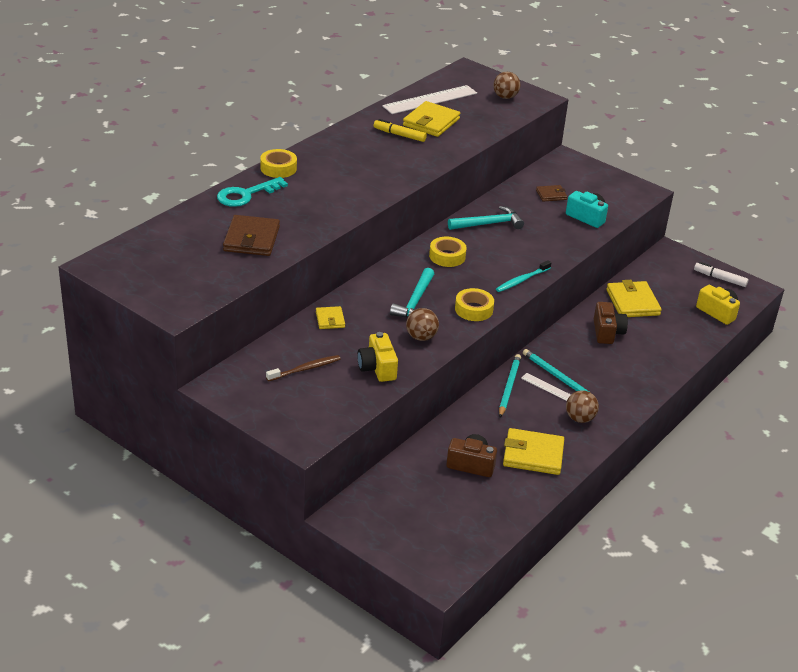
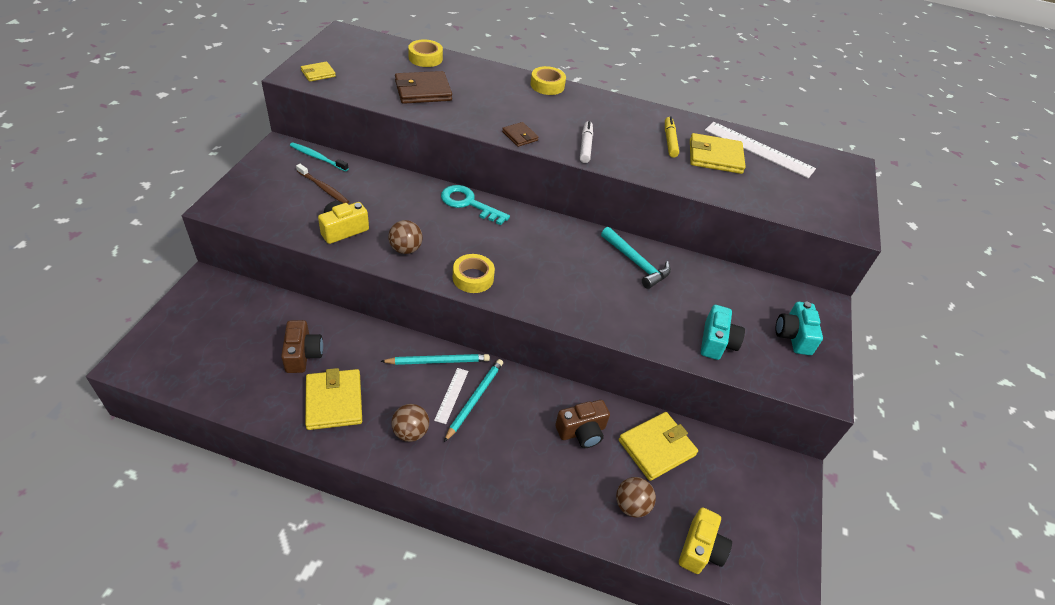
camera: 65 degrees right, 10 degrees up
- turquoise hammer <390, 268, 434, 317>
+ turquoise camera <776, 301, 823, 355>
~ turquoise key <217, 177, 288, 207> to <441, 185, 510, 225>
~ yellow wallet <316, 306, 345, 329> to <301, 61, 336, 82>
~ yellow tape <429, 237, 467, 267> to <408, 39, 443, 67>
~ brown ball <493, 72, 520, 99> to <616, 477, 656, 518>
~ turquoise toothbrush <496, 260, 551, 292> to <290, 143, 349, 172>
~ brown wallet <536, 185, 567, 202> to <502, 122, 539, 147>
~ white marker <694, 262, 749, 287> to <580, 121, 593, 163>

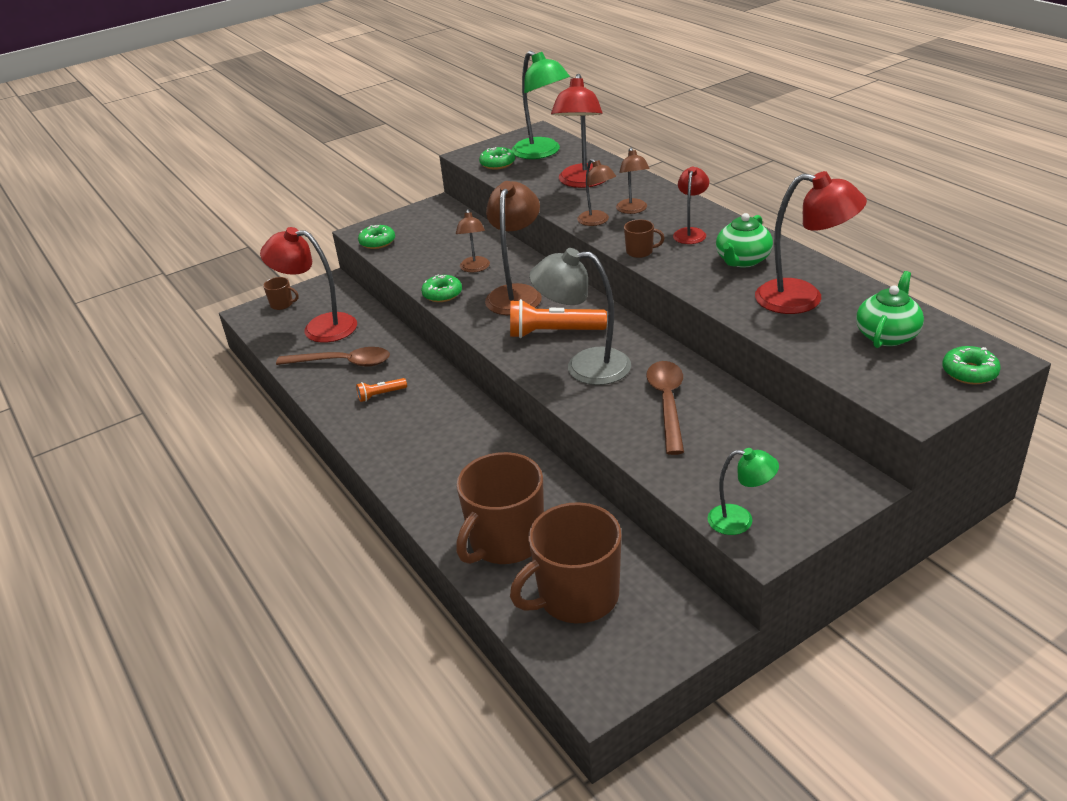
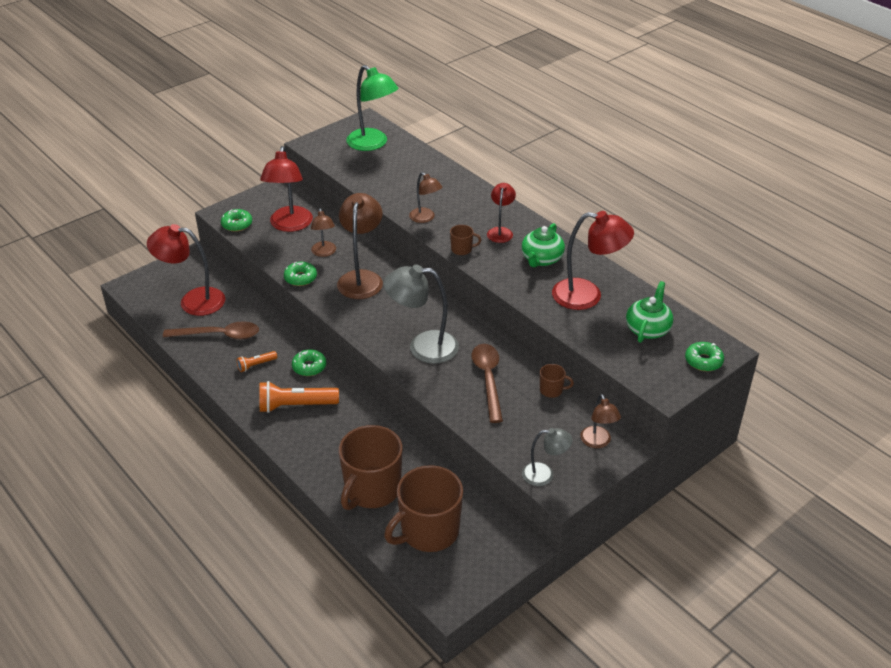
camera: 10 degrees left, 5 degrees up
~ brown mug <263, 277, 299, 310> to <540, 364, 574, 398>
~ green donut <479, 147, 515, 170> to <292, 349, 326, 376>
~ orange flashlight <510, 299, 607, 338> to <259, 381, 339, 413>
~ red lamp <551, 74, 606, 188> to <260, 146, 313, 232>
~ brown lamp <616, 147, 650, 214> to <580, 394, 621, 448>
~ green lamp <707, 448, 779, 535> to grey lamp <522, 428, 573, 486>

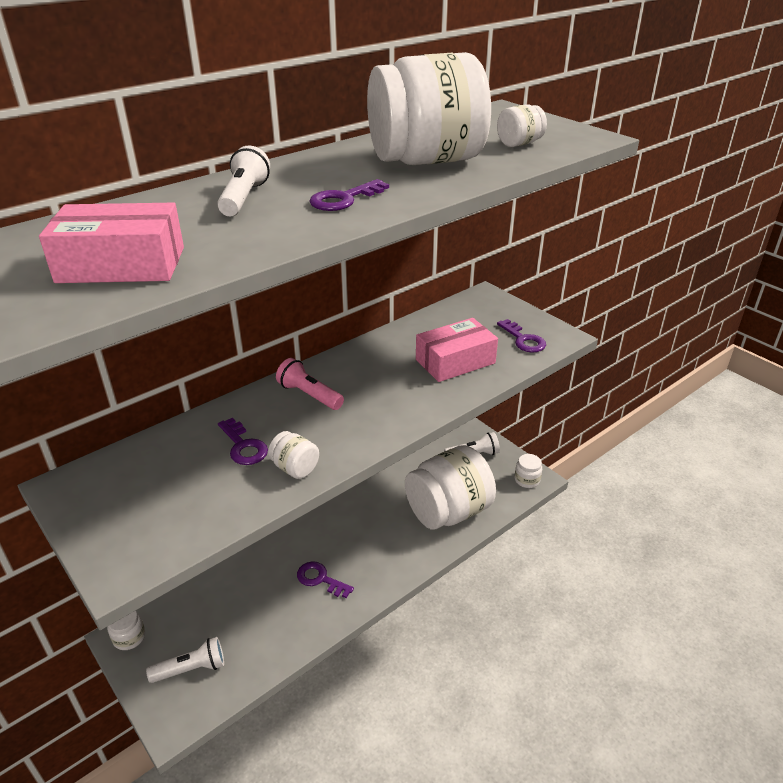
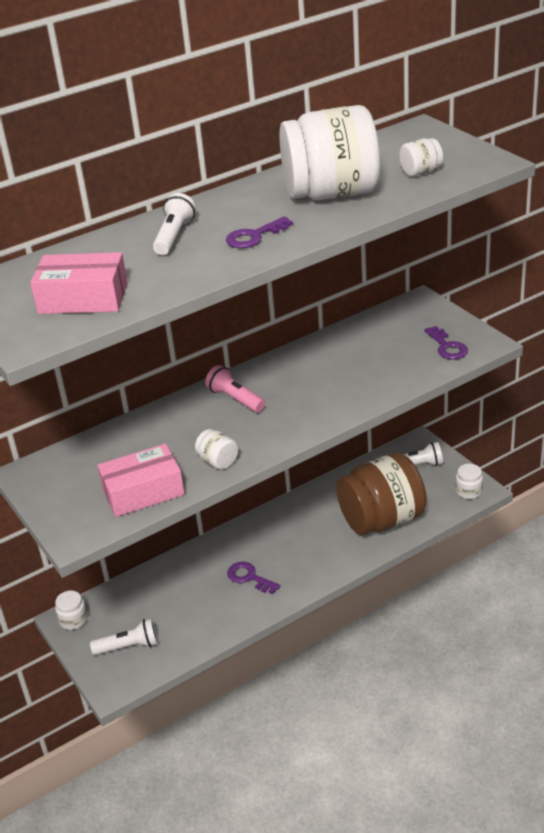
camera: 10 degrees right, 0 degrees up
- purple key <218, 418, 268, 465>
~ pink box <416, 318, 498, 382> to <97, 444, 185, 517>
~ white jar <405, 445, 496, 529> to brown jar <336, 452, 427, 535>

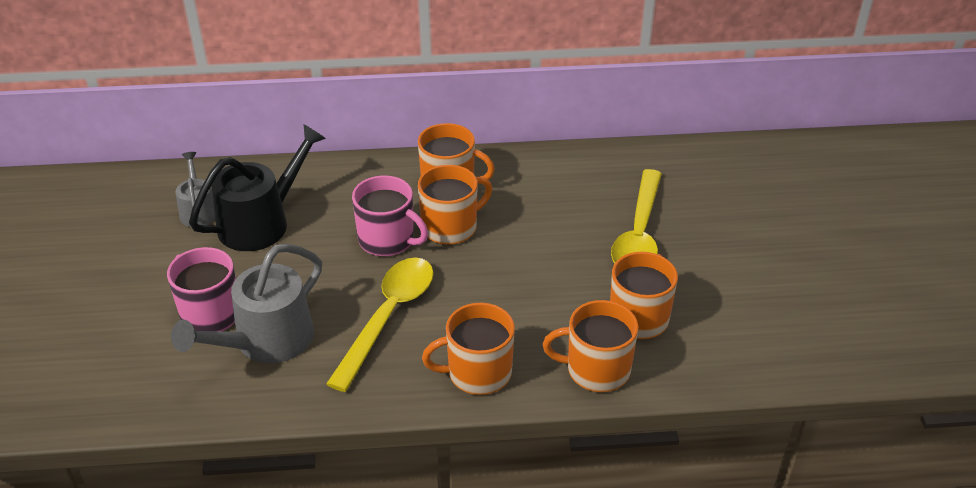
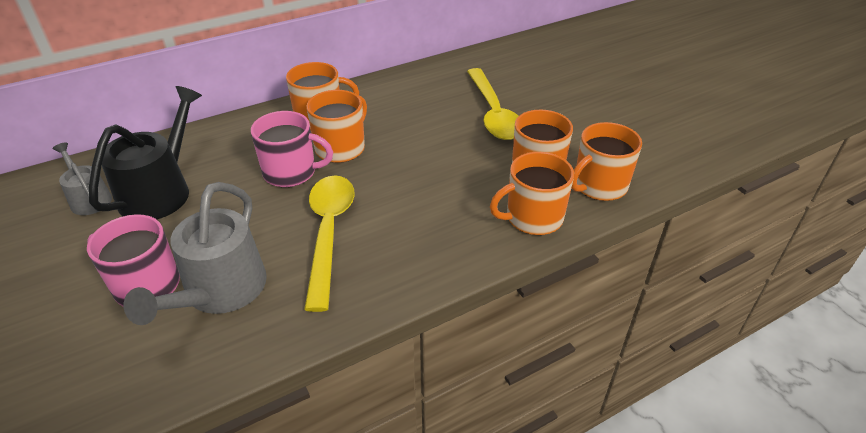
camera: 25 degrees left, 0 degrees up
~ orange mug <422, 303, 515, 395> to <572, 122, 642, 201>

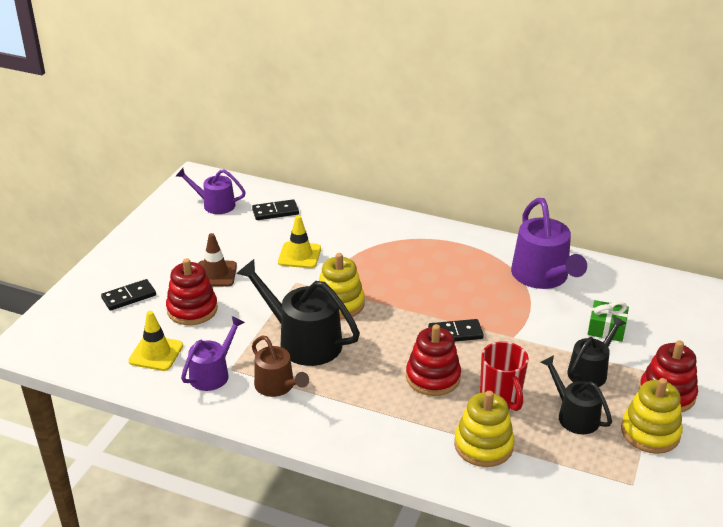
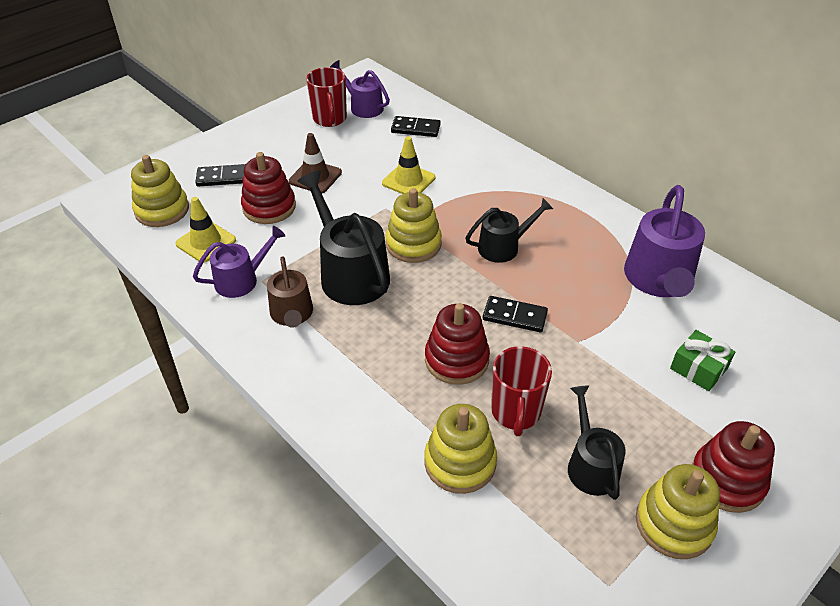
camera: 25 degrees right, 10 degrees up
+ yellow stacking toy <131, 155, 189, 227>
+ red mug <306, 67, 347, 127>
~ black watering can <567, 316, 626, 387> to <465, 198, 553, 263>

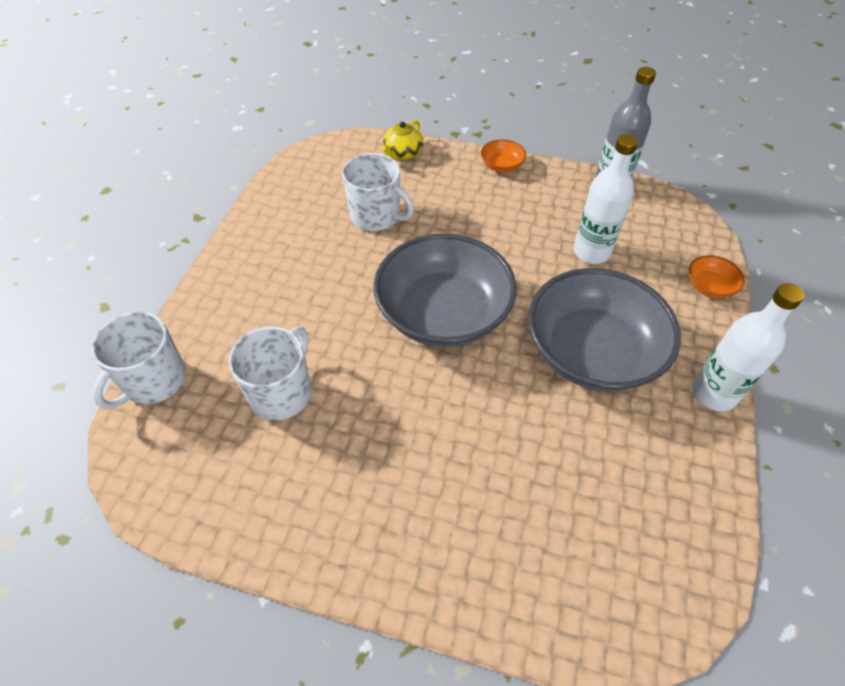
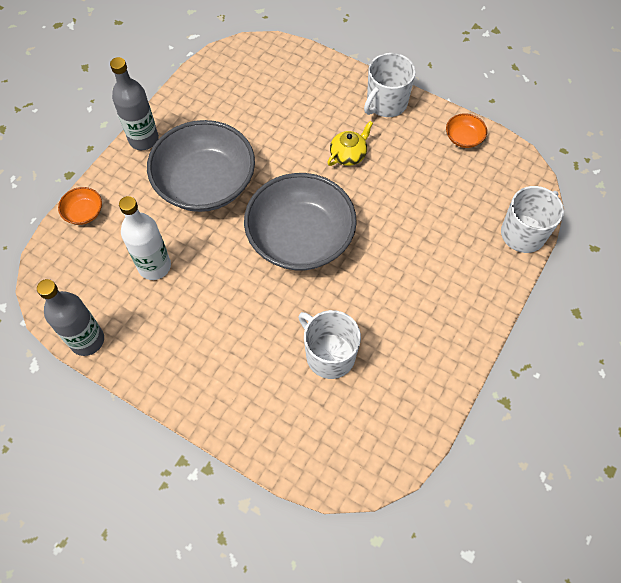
camera: 165 degrees left, 10 degrees up
~ white mug <228, 326, 311, 421> to <364, 53, 416, 117>
~ yellow teapot <382, 120, 423, 160> to <327, 121, 373, 166>
~ orange bowl <481, 139, 526, 172> to <446, 113, 487, 148>
~ white bottle <692, 283, 804, 411> to grey bottle <110, 57, 159, 150>

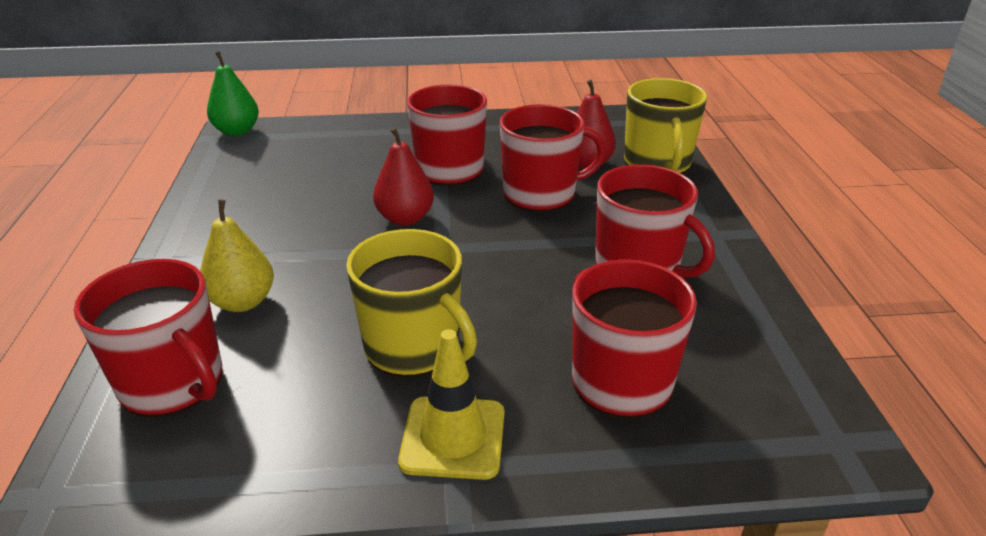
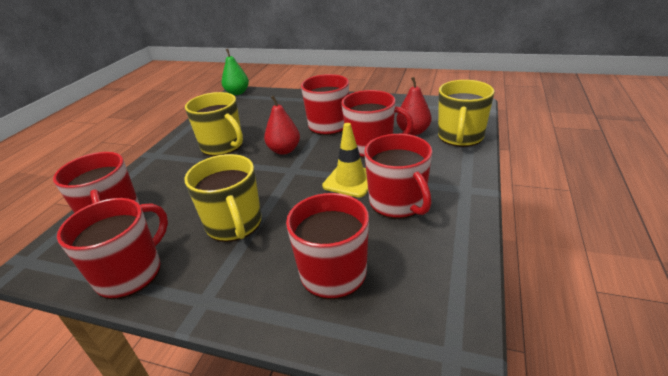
camera: 25 degrees right, 0 degrees up
- yellow pear <200, 199, 274, 312>
+ red mug <57, 198, 168, 300>
+ yellow mug <185, 92, 243, 156>
~ yellow traffic cone <398, 329, 504, 480> to <322, 123, 368, 198>

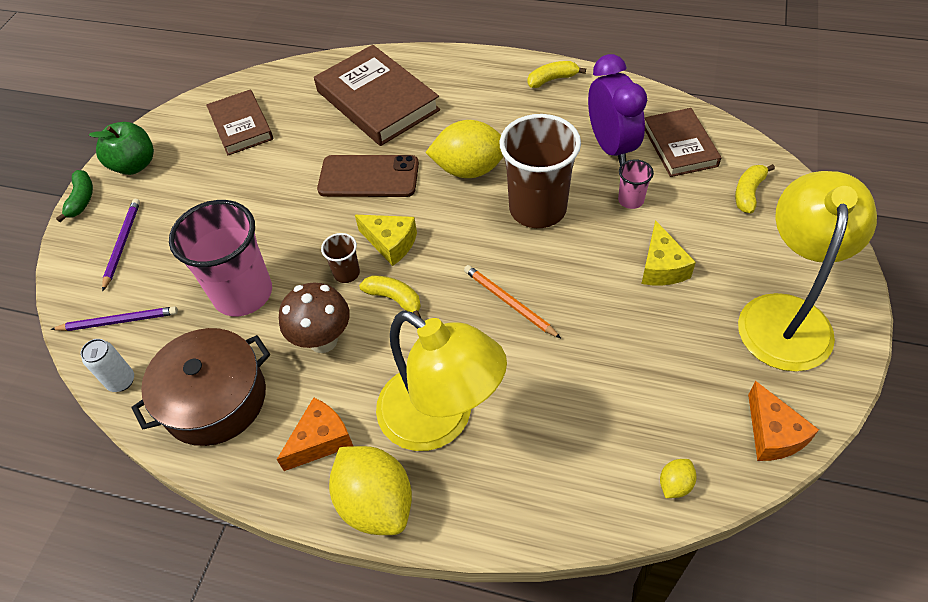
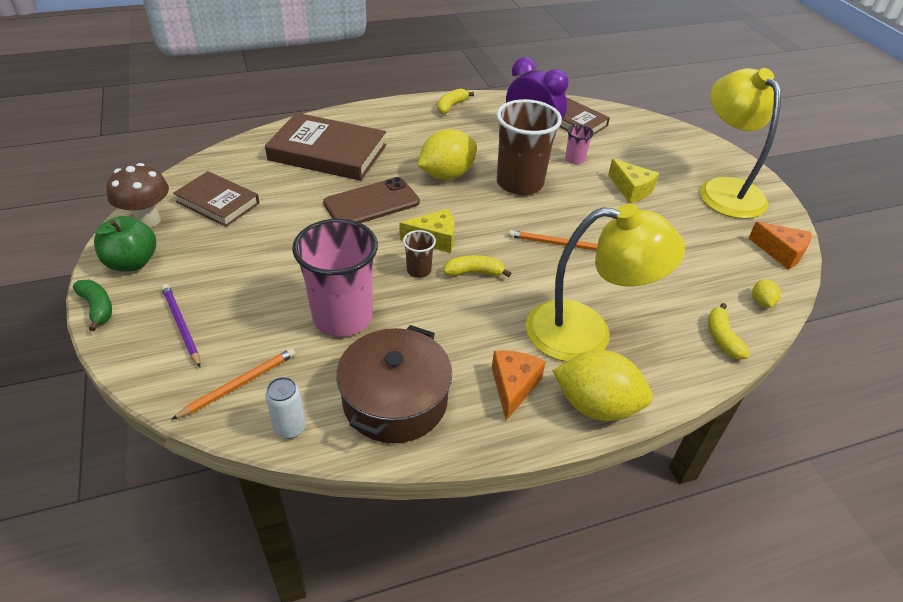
camera: 40 degrees left, 10 degrees down
~ brown mushroom <279, 283, 350, 353> to <106, 163, 169, 227>
~ yellow banana <735, 164, 775, 213> to <708, 303, 750, 359>
~ purple pencil <51, 306, 178, 331> to orange pencil <171, 348, 296, 420>

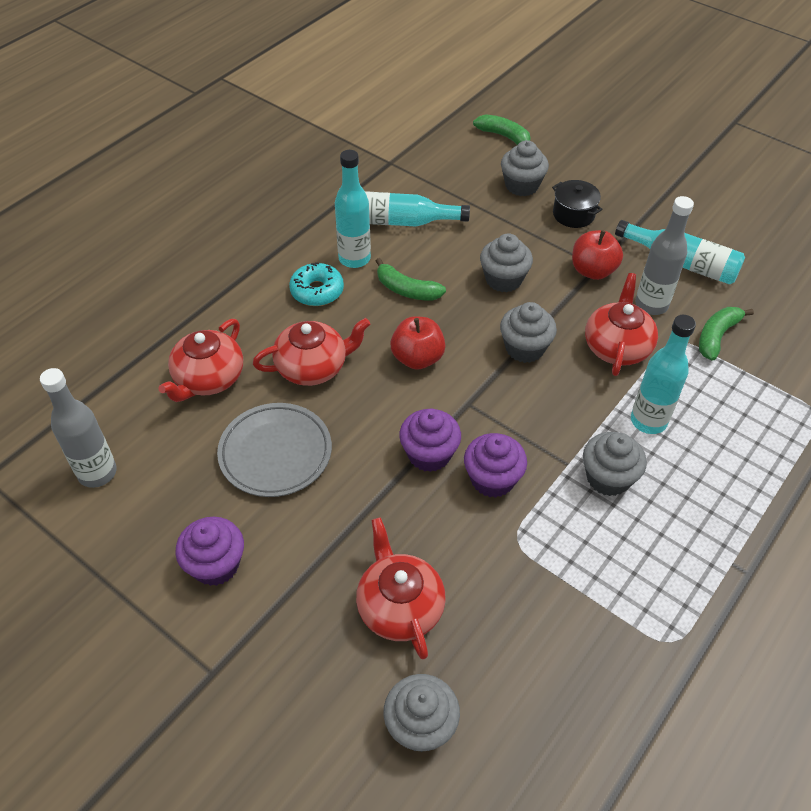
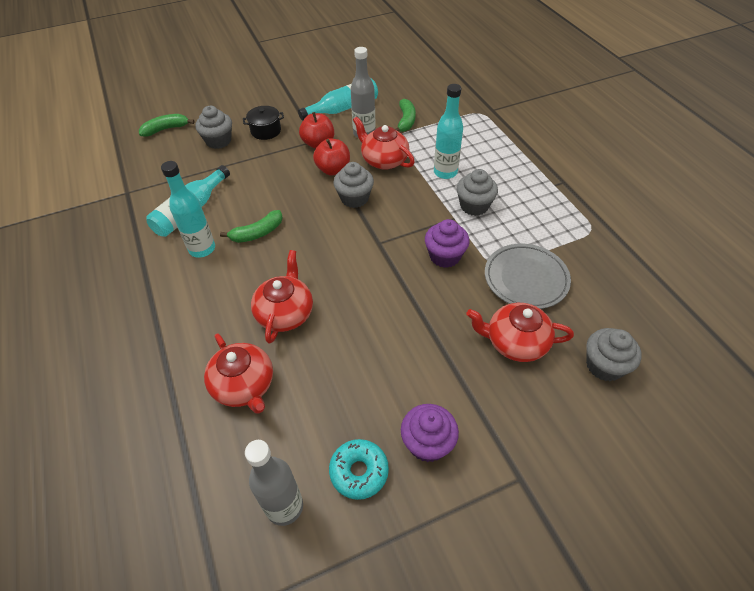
camera: 60 degrees left, 0 degrees up
- purple cupcake <399, 409, 461, 472>
- grey cupcake <480, 233, 533, 292>
~ grey plate <217, 403, 332, 497> to <485, 243, 571, 309>
~ turquoise donut <289, 263, 344, 306> to <329, 439, 389, 500>
~ red apple <390, 316, 446, 370> to <313, 138, 350, 176>
~ green banana <699, 307, 754, 361> = <395, 99, 416, 132> 150 degrees counterclockwise

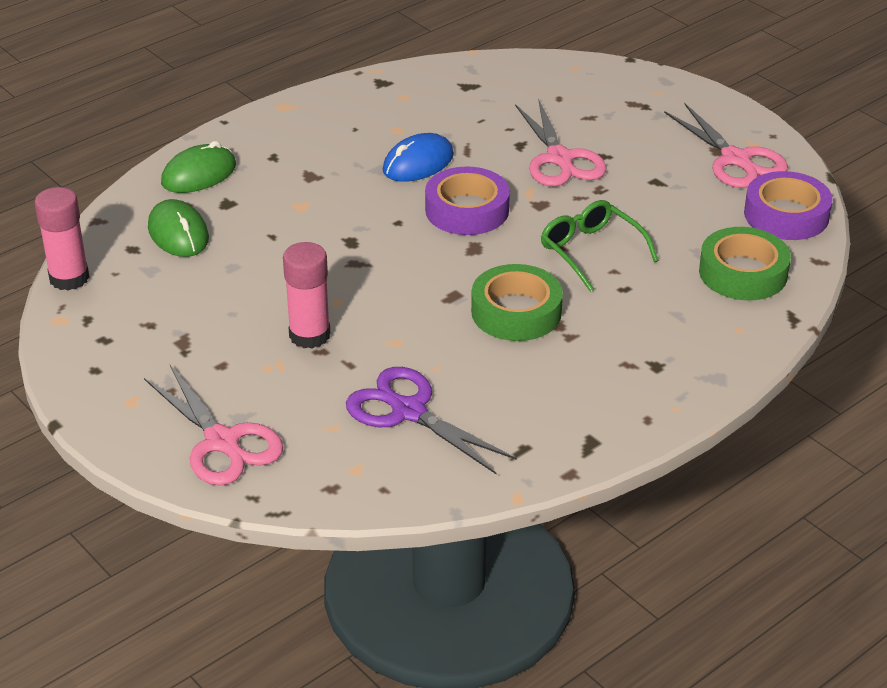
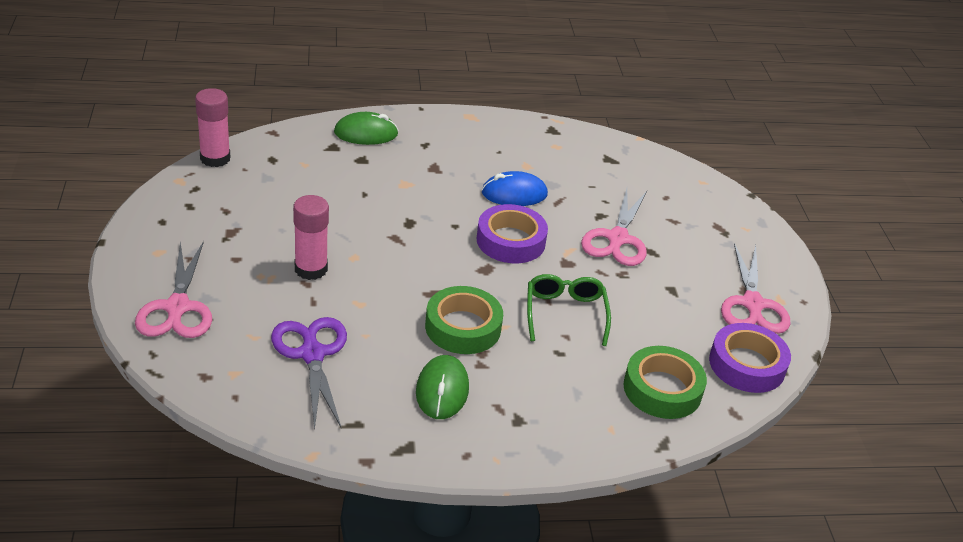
camera: 30 degrees right, 0 degrees up
~ green mouse <148, 199, 209, 257> to <416, 355, 469, 419>

